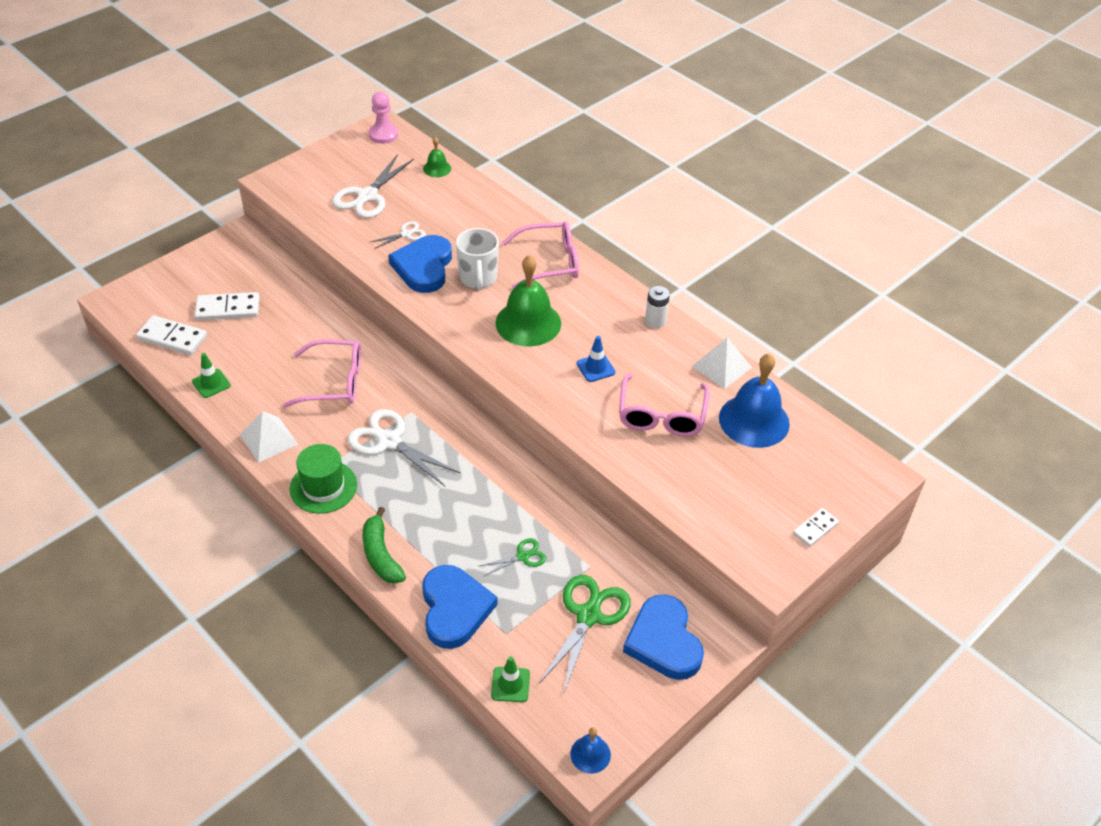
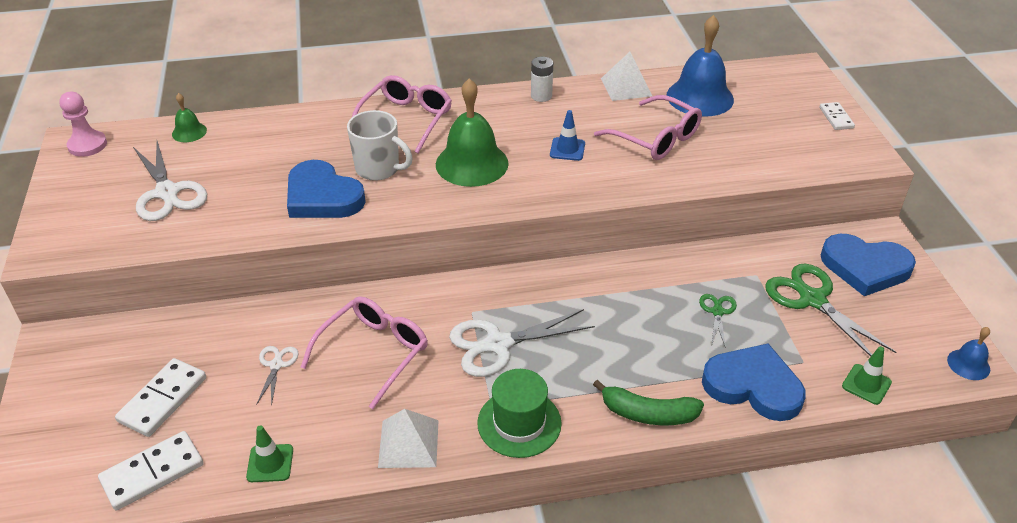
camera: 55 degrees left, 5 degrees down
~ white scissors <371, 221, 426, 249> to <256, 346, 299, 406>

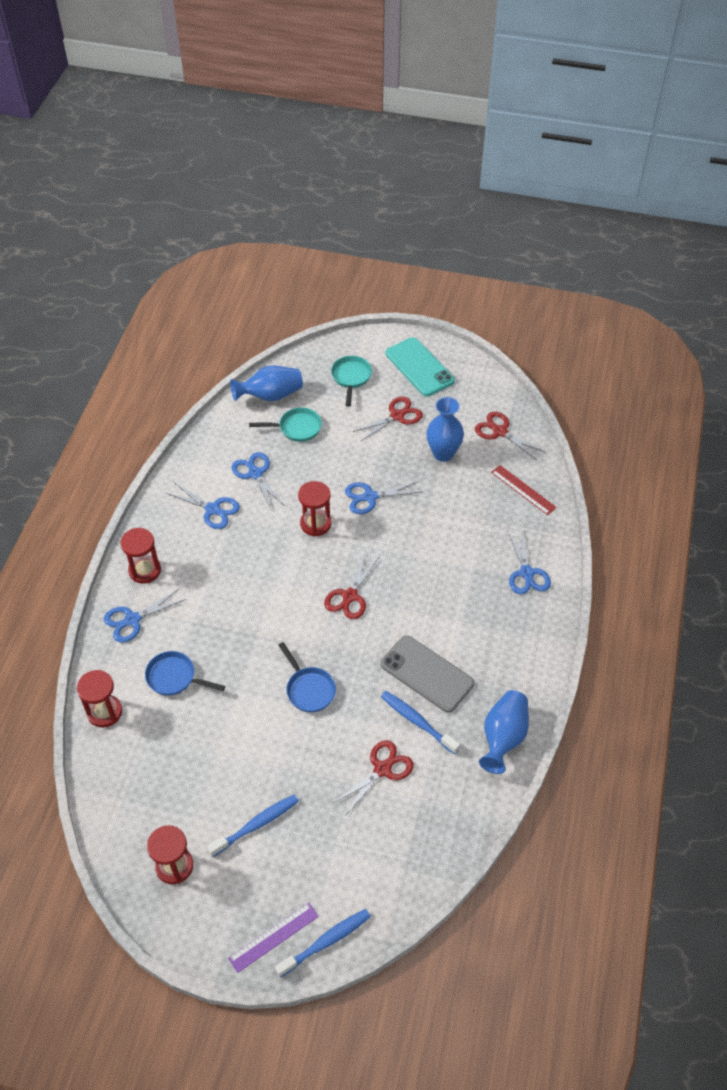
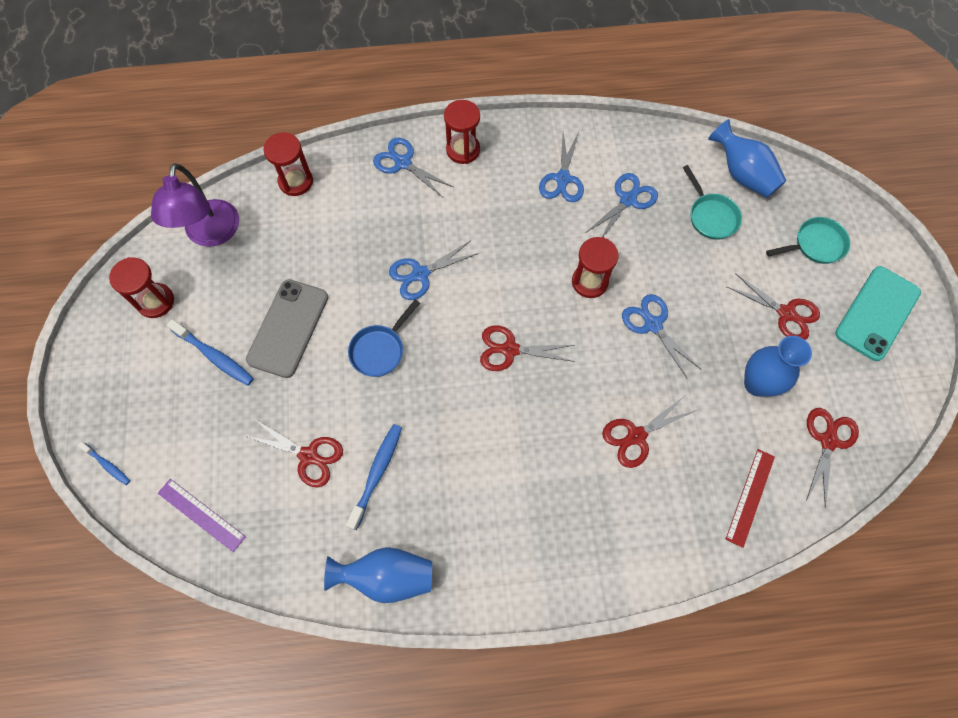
camera: 70 degrees right, 15 degrees up
- blue pan <145, 651, 225, 696>
+ purple lamp <151, 163, 239, 247>
+ red scissors <602, 397, 697, 468>
~ purple ruler <228, 903, 319, 973> to <158, 479, 246, 552>
~ grey phone <381, 635, 474, 713> to <246, 279, 328, 378>
~ blue scissors <507, 529, 551, 595> to <389, 241, 479, 300>
~ blue toothbrush <275, 909, 371, 978> = <78, 442, 130, 485> x0.59

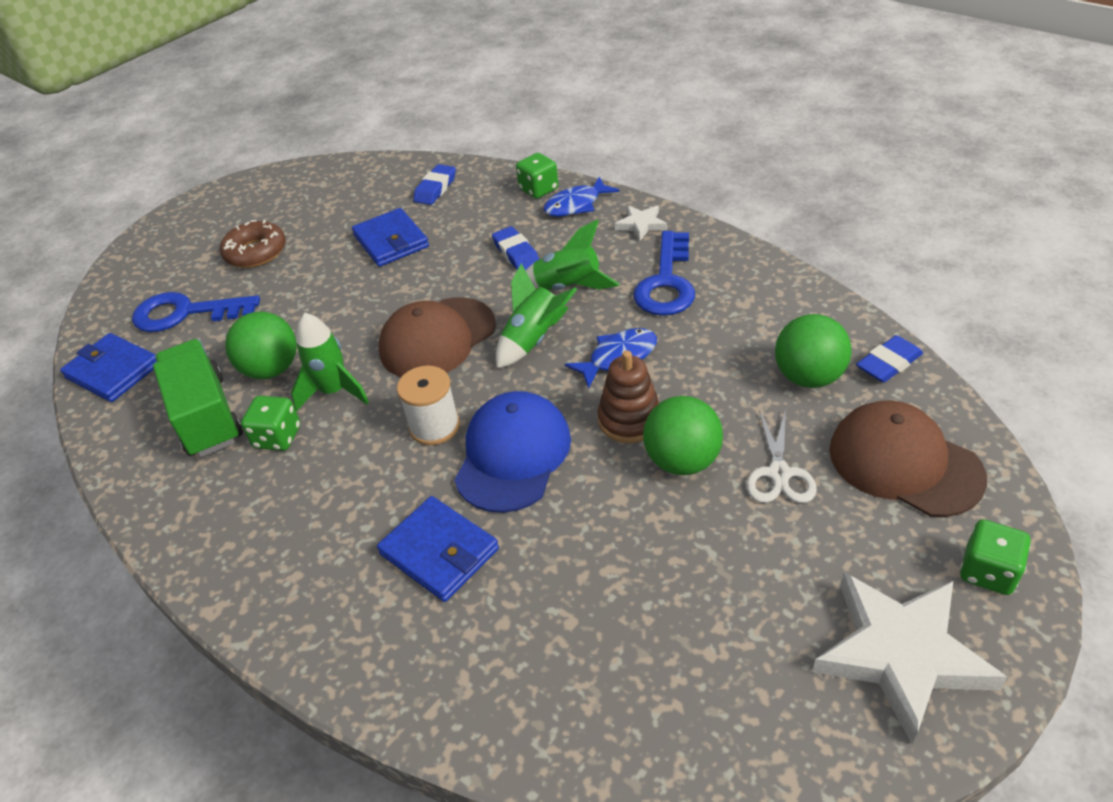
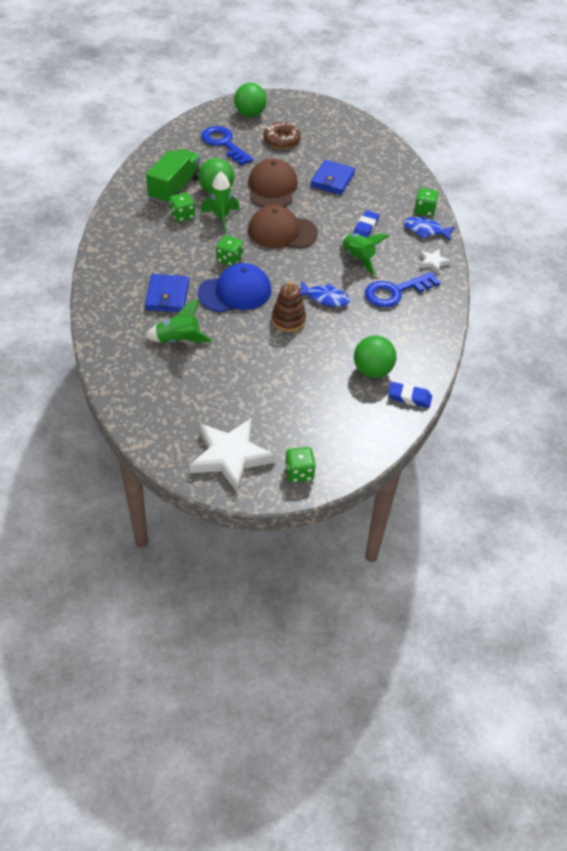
camera: 45 degrees right, 5 degrees up
- blue wallet <60, 333, 156, 402>
- blue eraser <413, 164, 456, 205>
- white scissors <747, 409, 817, 503>
~ green rocket <496, 263, 577, 368> to <145, 299, 212, 343>
~ green ball <643, 396, 723, 475> to <234, 83, 267, 117>
~ brown cap <829, 400, 987, 517> to <248, 158, 298, 207>
~ white spool <397, 366, 460, 445> to green dice <216, 235, 243, 266>

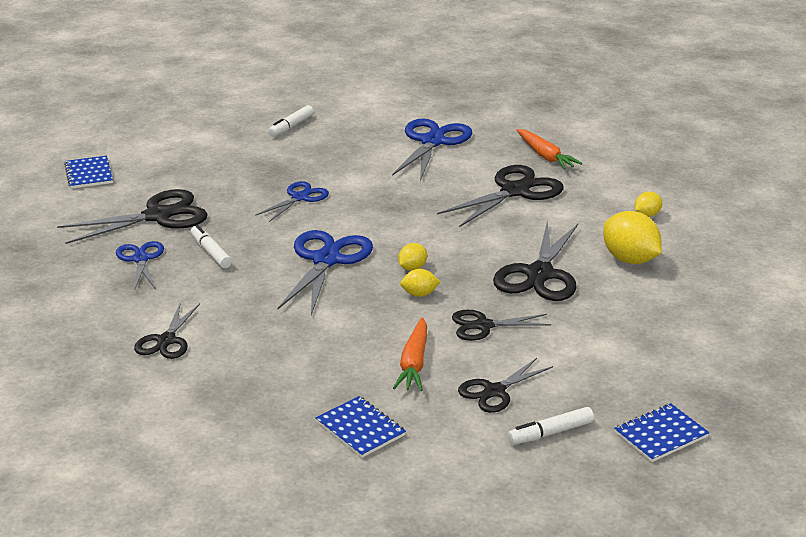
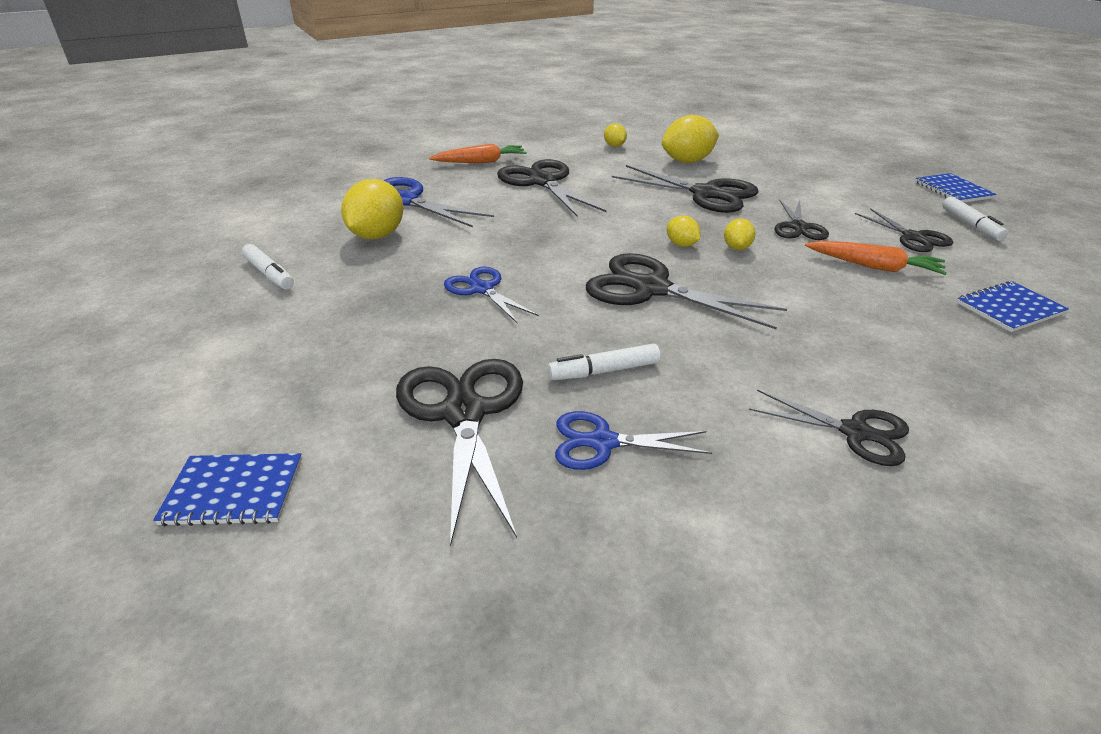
camera: 75 degrees left, 5 degrees up
+ yellow lemon <341, 179, 404, 239>
~ blue scissors <277, 230, 373, 315> to black scissors <586, 253, 787, 329>

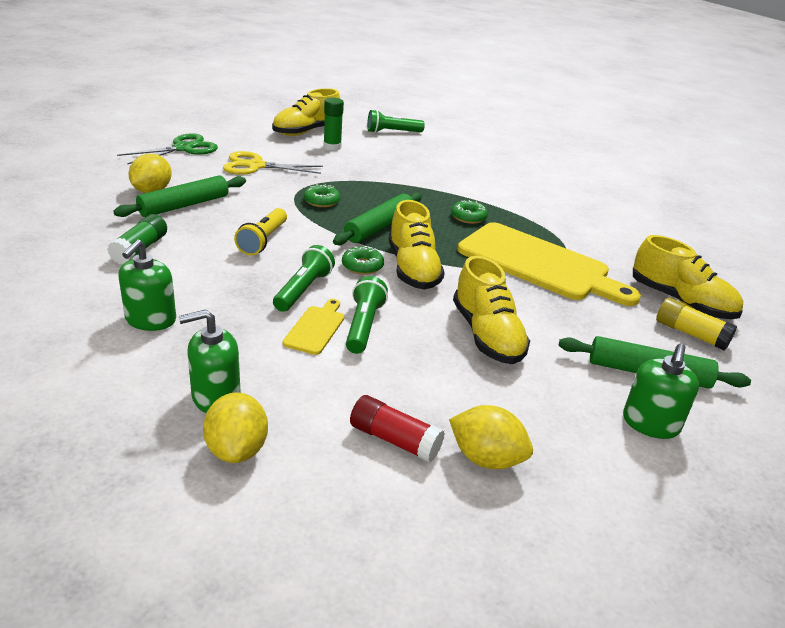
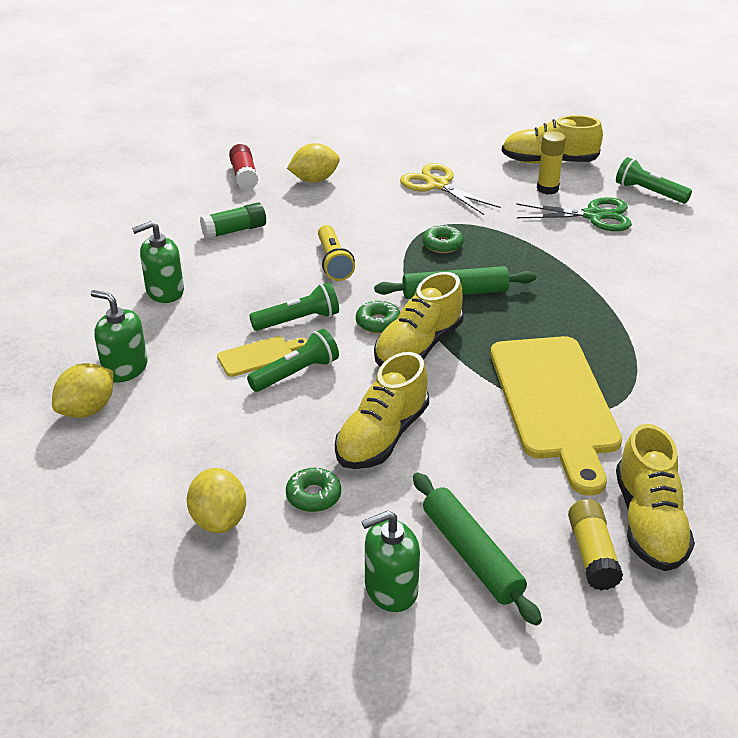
camera: 50 degrees right, 5 degrees up
- green rolling pin <113, 175, 246, 217>
~ green scissors <117, 133, 218, 164> to <516, 197, 632, 231>
~ red glue stick <350, 395, 445, 462> to <229, 144, 258, 190>
~ green donut <451, 200, 488, 224> to <286, 468, 341, 512>
~ green glue stick <323, 97, 344, 151> to yellow glue stick <537, 131, 566, 194>
~ yellow flashlight <234, 208, 287, 255> = <318, 225, 355, 281> 75 degrees counterclockwise

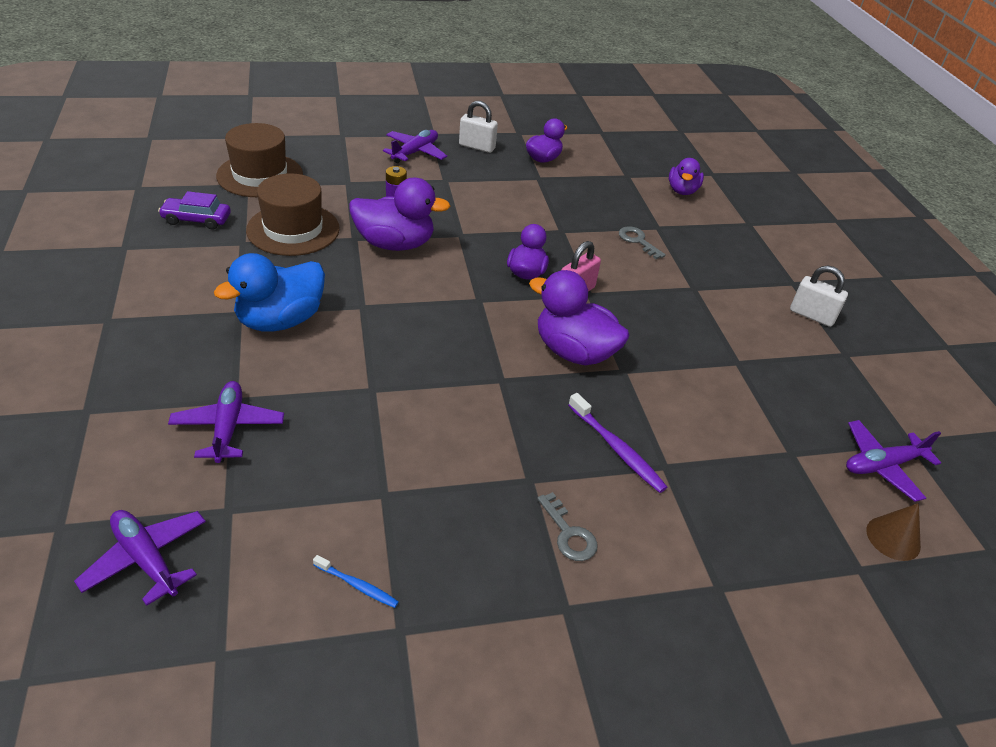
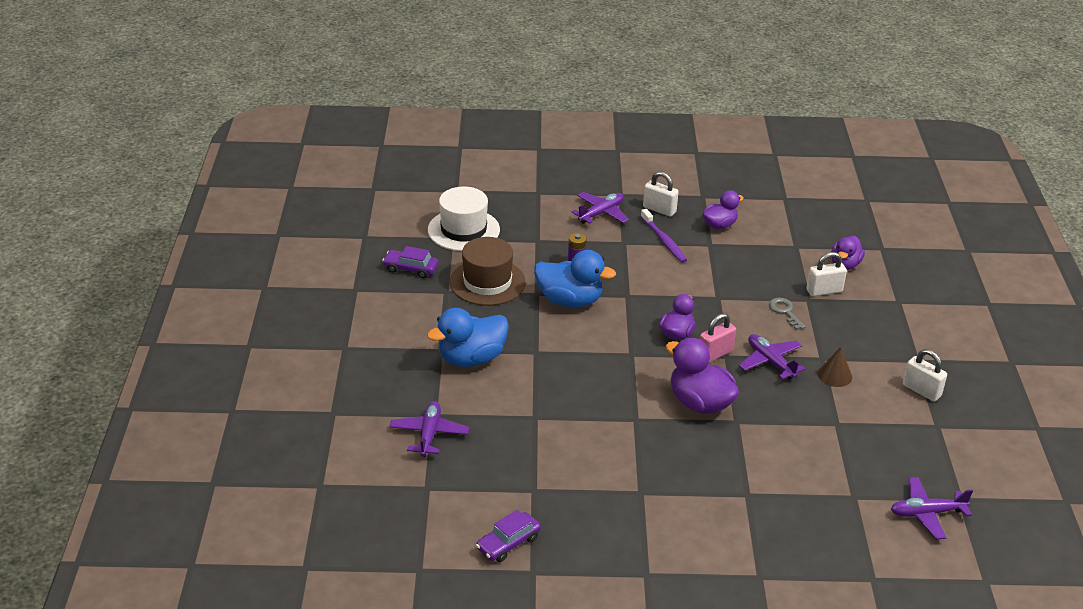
camera: 15 degrees right, 5 degrees down
- grey key <537, 492, 598, 561>
+ white padlock <806, 252, 847, 296>
~ purple plane <74, 510, 206, 606> to <739, 334, 805, 380>
~ purple toothbrush <568, 393, 668, 493> to <641, 209, 687, 263>
~ brown cone <866, 503, 921, 561> to <817, 347, 852, 387>
~ blue toothbrush <313, 555, 399, 608> to purple car <476, 510, 541, 562>
~ brown hat <216, 123, 303, 197> to white hat <428, 187, 500, 251>
~ purple duck <349, 177, 450, 251> to blue duck <534, 250, 616, 307>

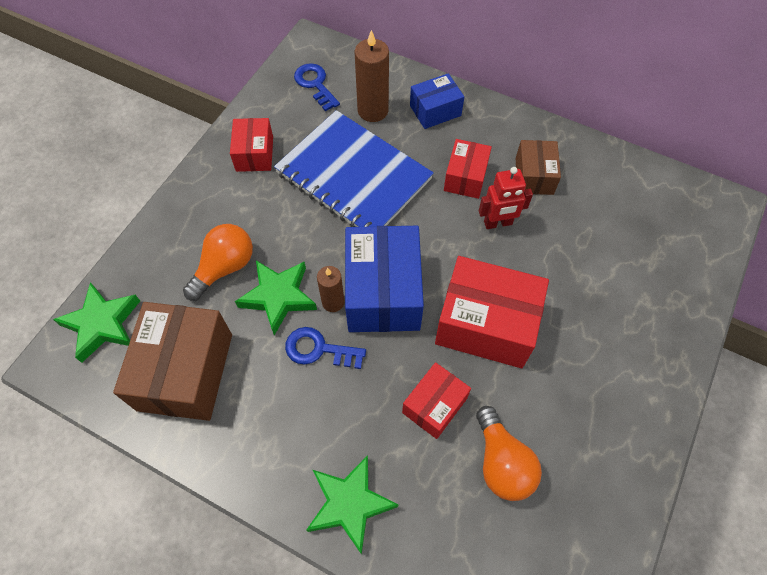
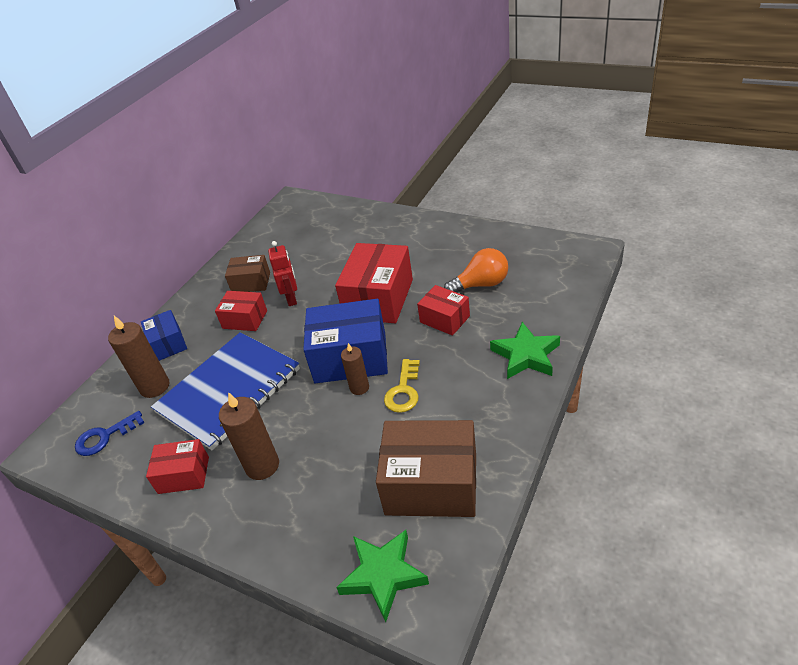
camera: 85 degrees left, 20 degrees down
- orange light bulb <183, 224, 253, 301>
- green star <235, 260, 317, 335>
+ brown candle <219, 392, 279, 480>
~ blue key <285, 327, 366, 369> to yellow key <384, 359, 420, 413>

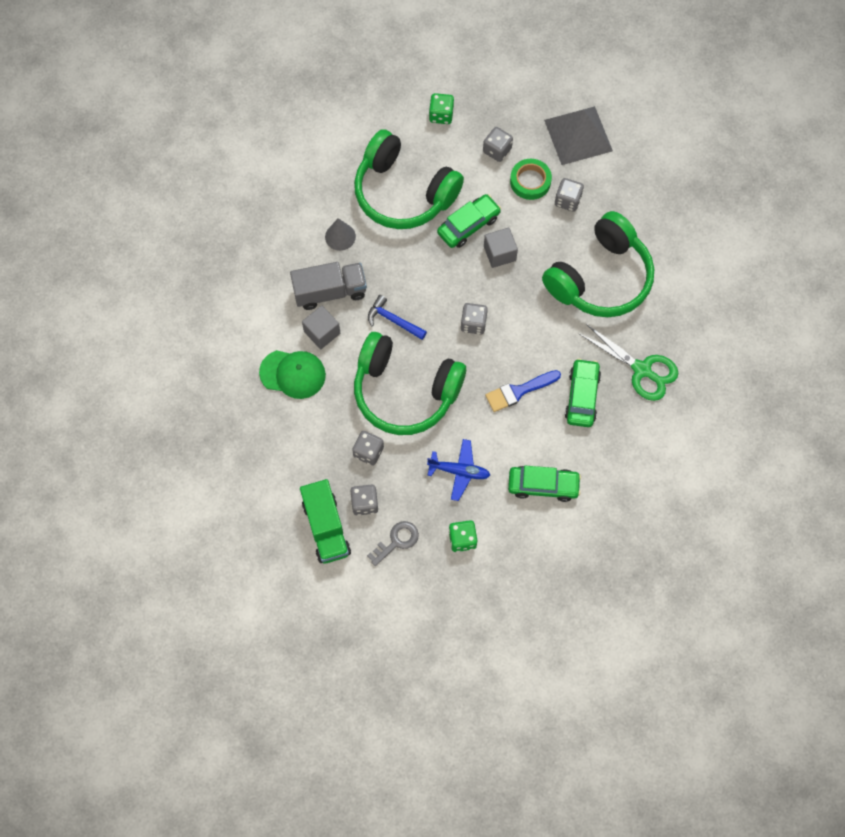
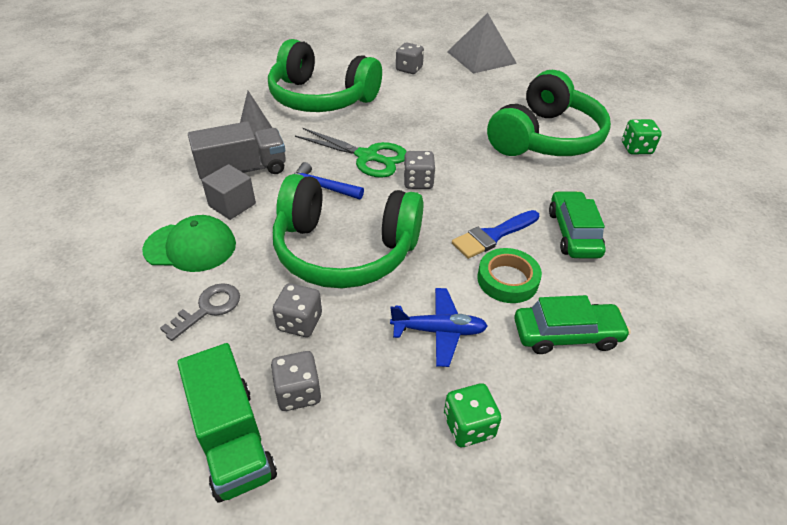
camera: 10 degrees left, 25 degrees down
- green car <437, 194, 501, 248>
- grey cube <484, 228, 518, 268>
- grey dice <555, 178, 584, 212>
~ grey key <367, 521, 419, 566> to <160, 283, 240, 341>
~ green dice <429, 93, 454, 124> to <622, 119, 662, 154>
~ green tape <510, 159, 552, 200> to <478, 248, 542, 303>
~ green scissors <578, 324, 678, 401> to <295, 128, 407, 178>

